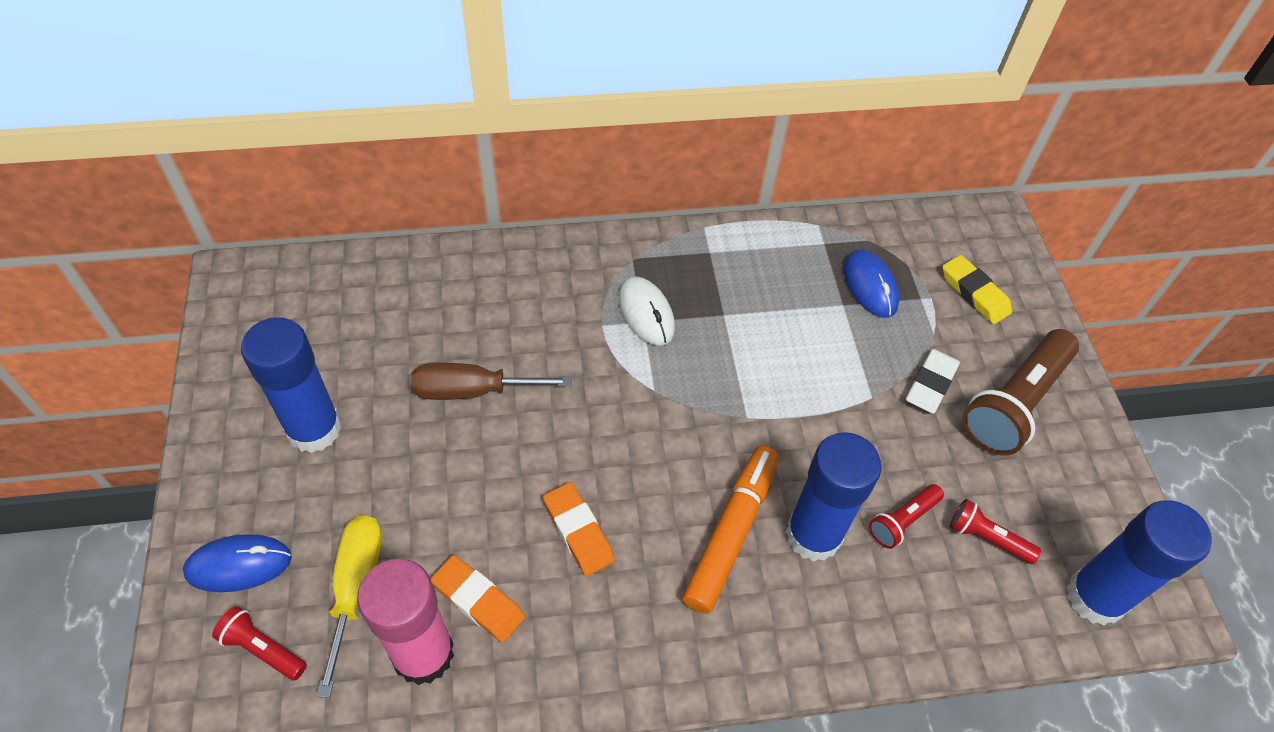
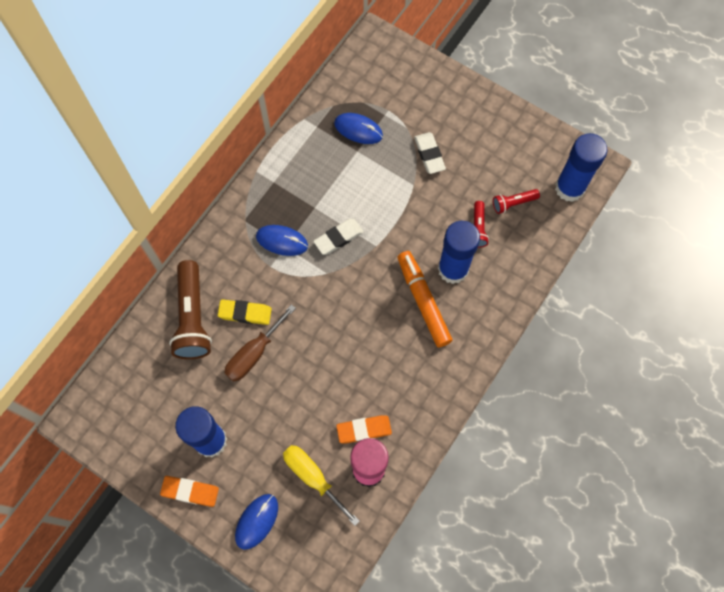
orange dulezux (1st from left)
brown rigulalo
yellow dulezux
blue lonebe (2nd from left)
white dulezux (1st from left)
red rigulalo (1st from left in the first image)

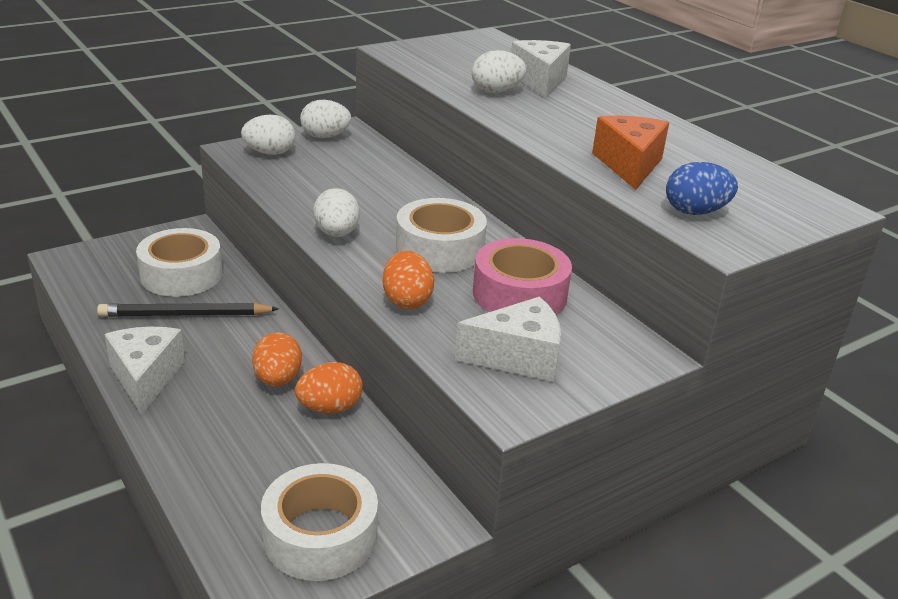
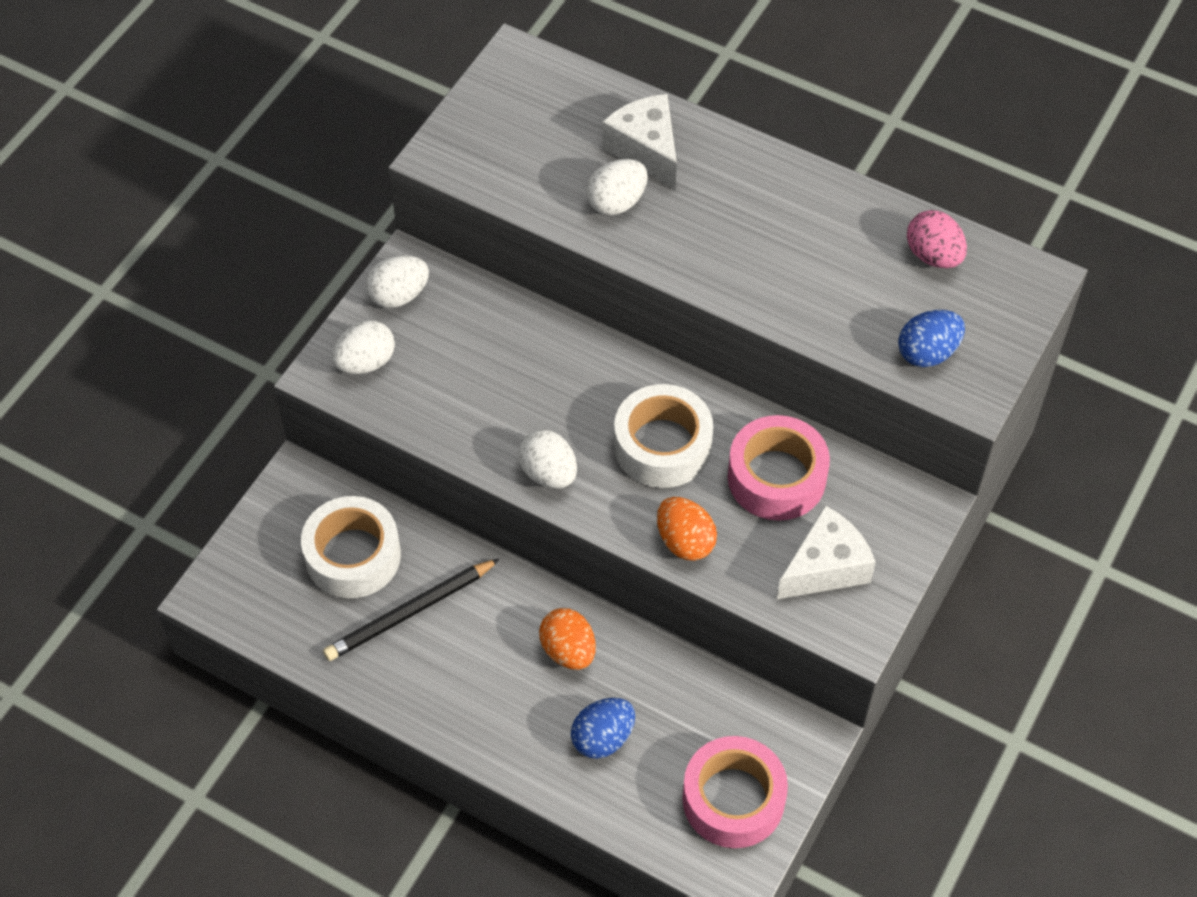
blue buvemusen (1st from left)
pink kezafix (1st from left)
pink buvemusen
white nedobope (1st from left in the first image)
orange buvemusen (2nd from left in the first image)
orange nedobope

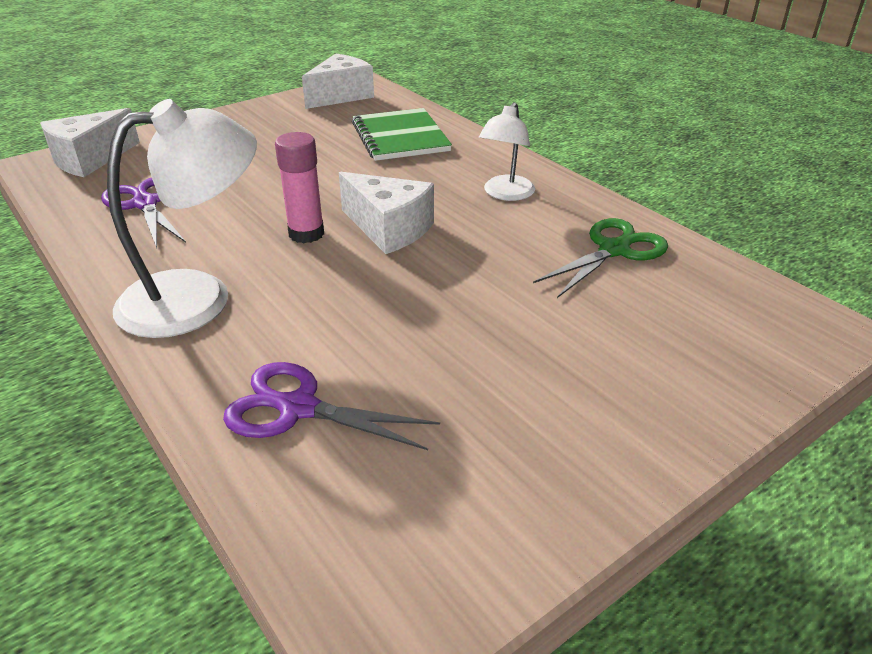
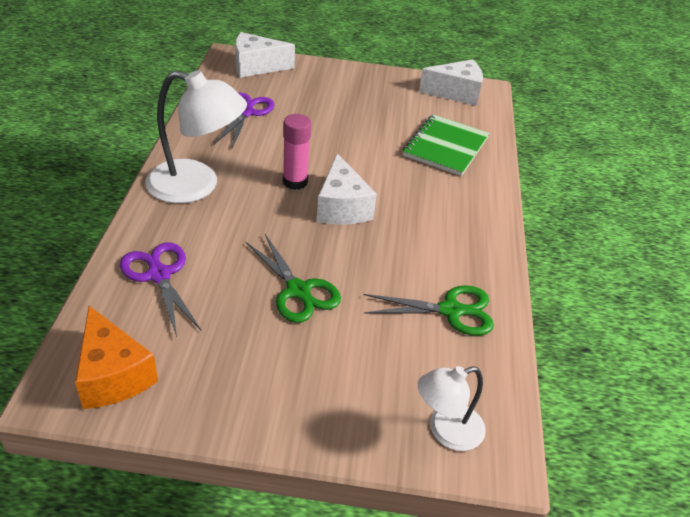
orange nedobope
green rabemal (1st from left)
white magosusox (2nd from left)

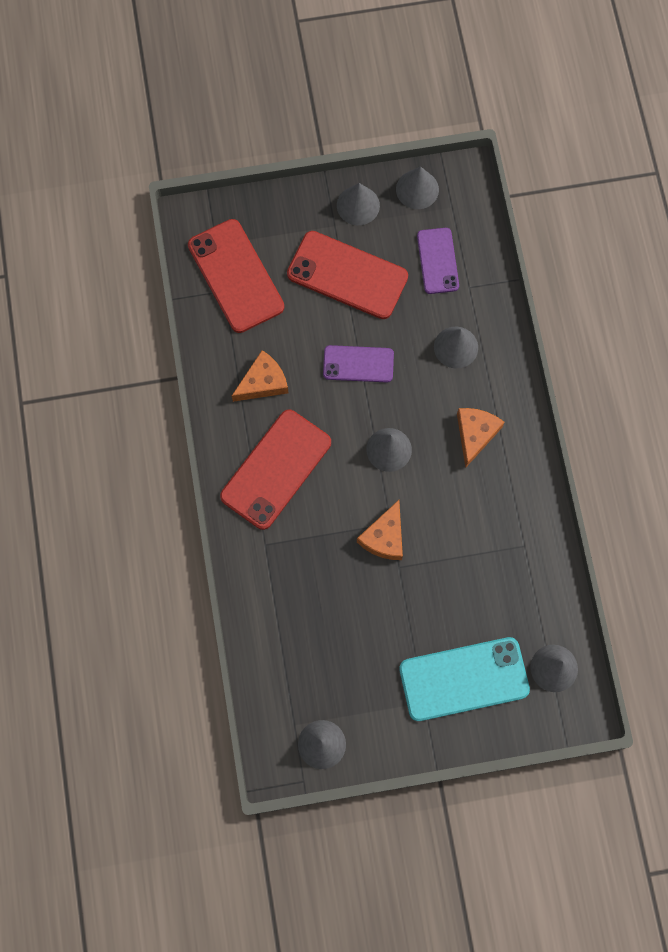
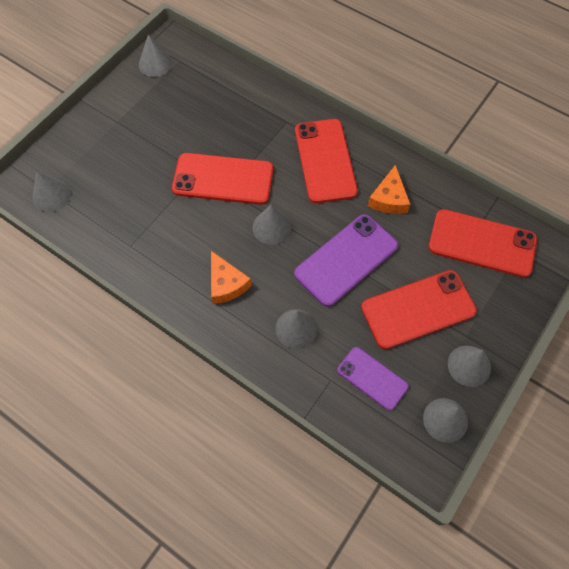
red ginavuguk (1st from left)
purple ginavuguk (1st from left)
turquoise ginavuguk

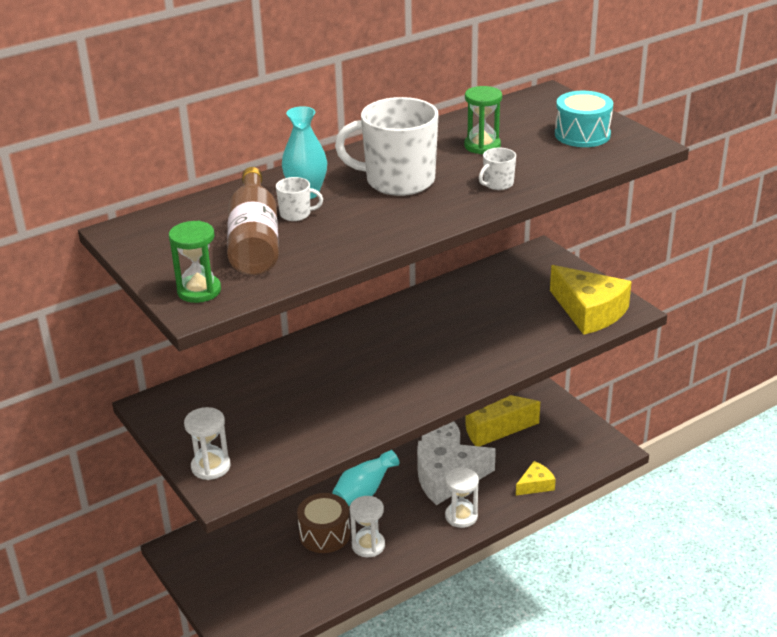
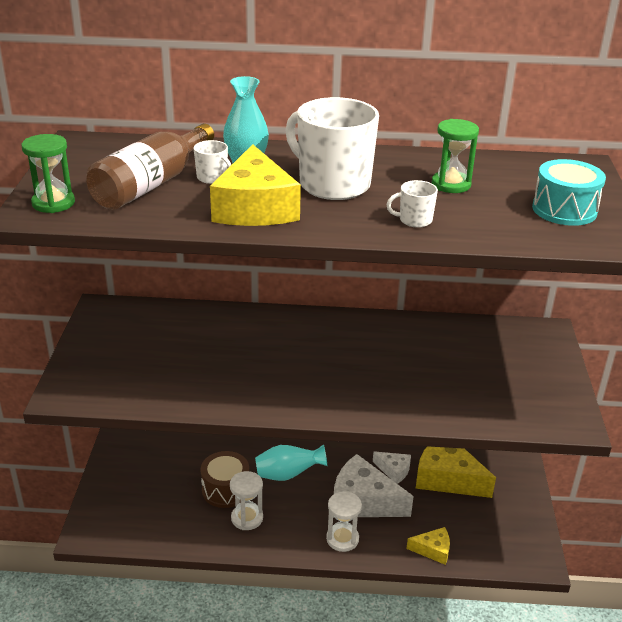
yellow nedobope (1st from left)
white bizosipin (1st from left in the first image)

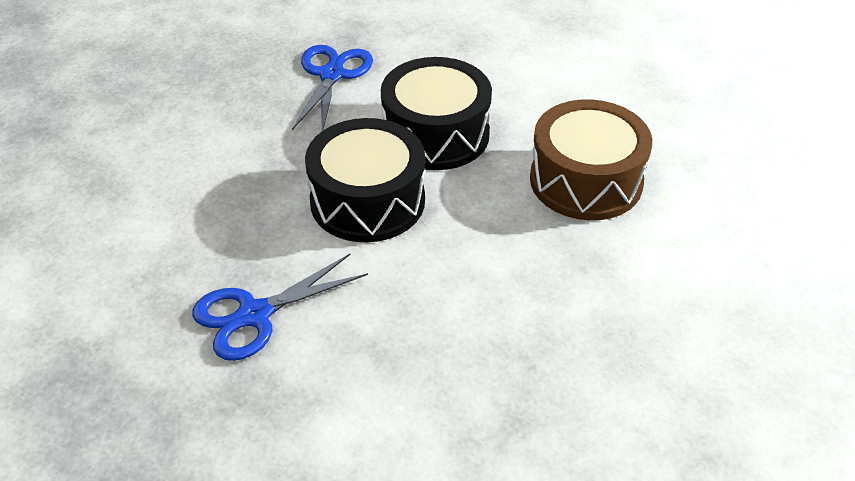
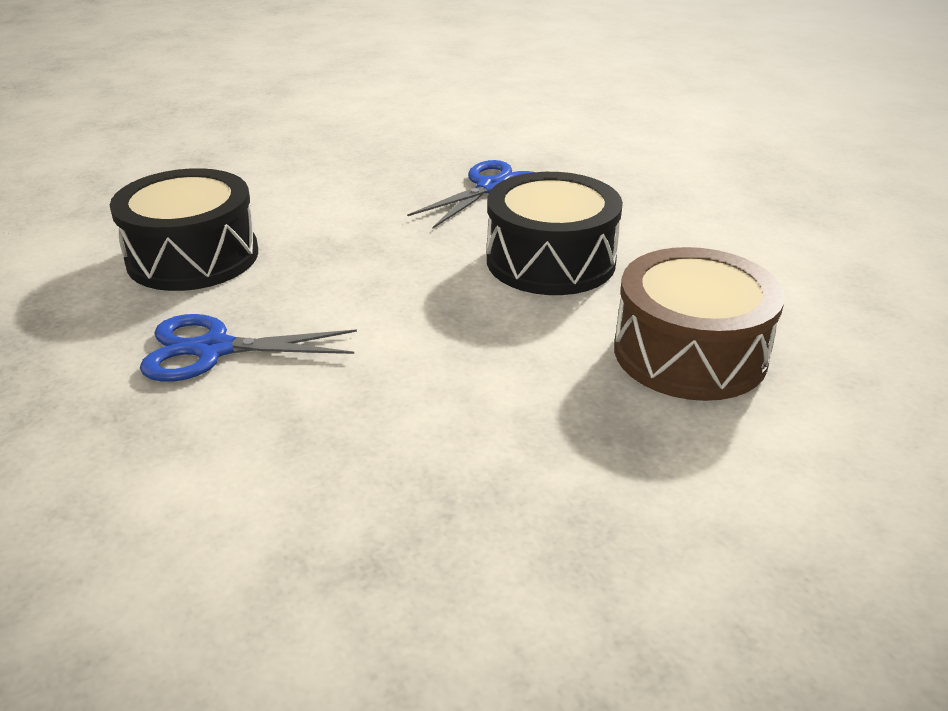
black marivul (1st from left)

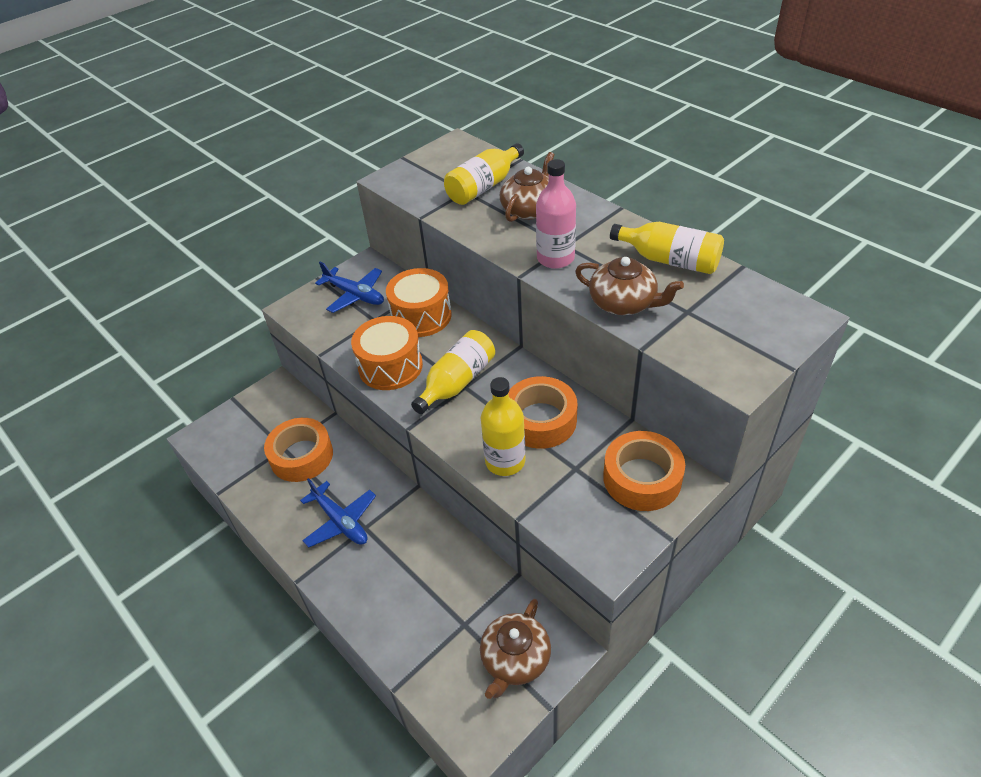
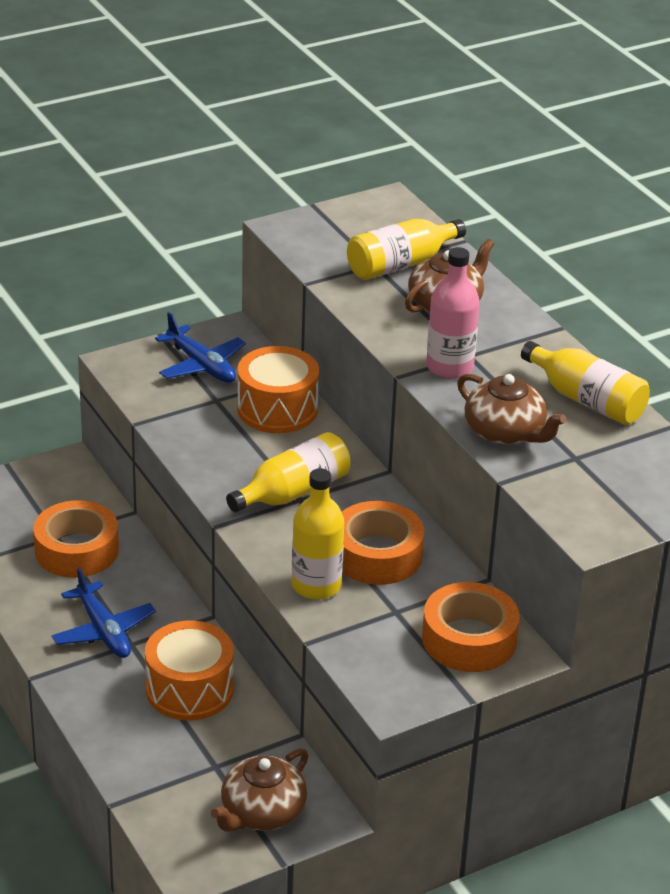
orange marivul (1st from left)

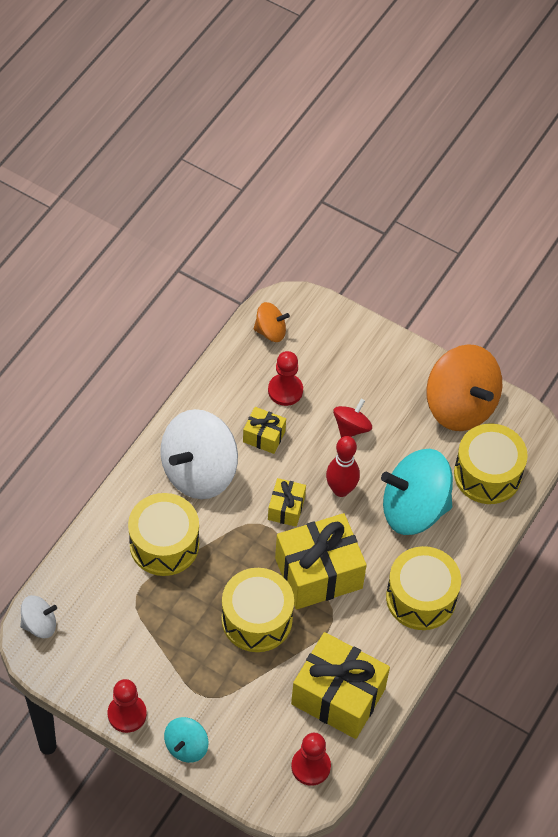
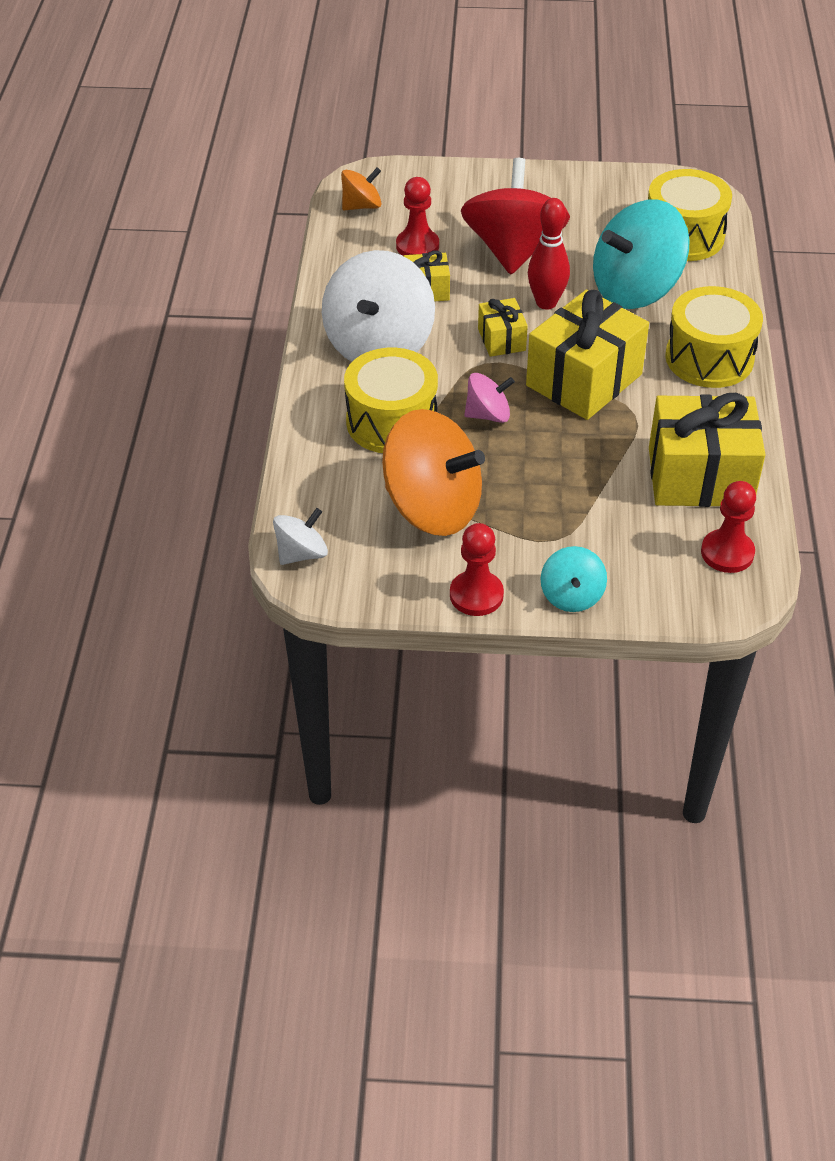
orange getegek (2nd from left)
red getegek
pink getegek
yellow marivul (2nd from left in the first image)

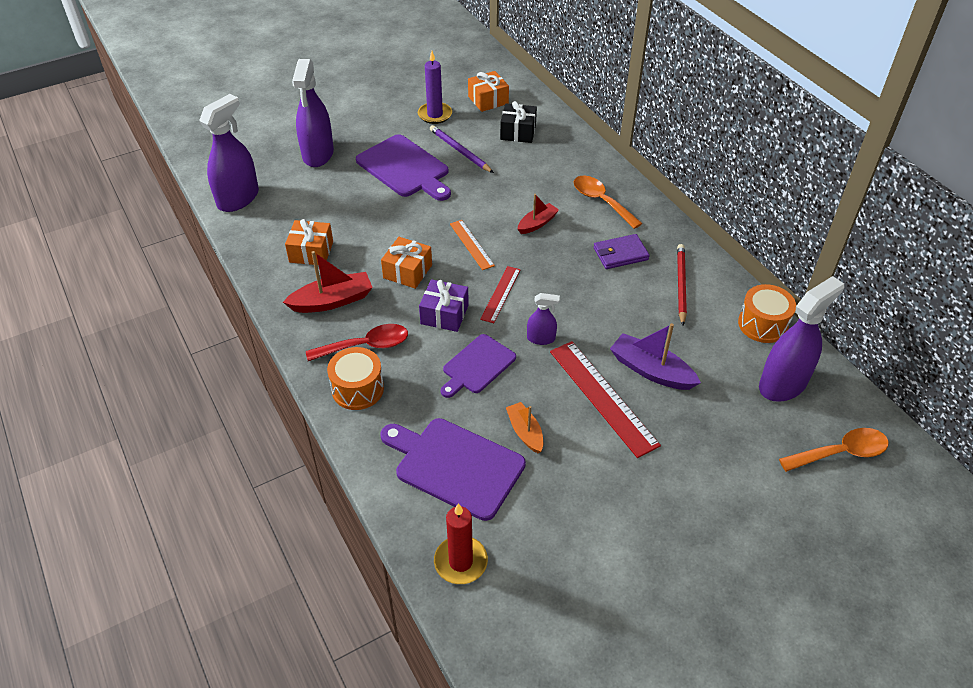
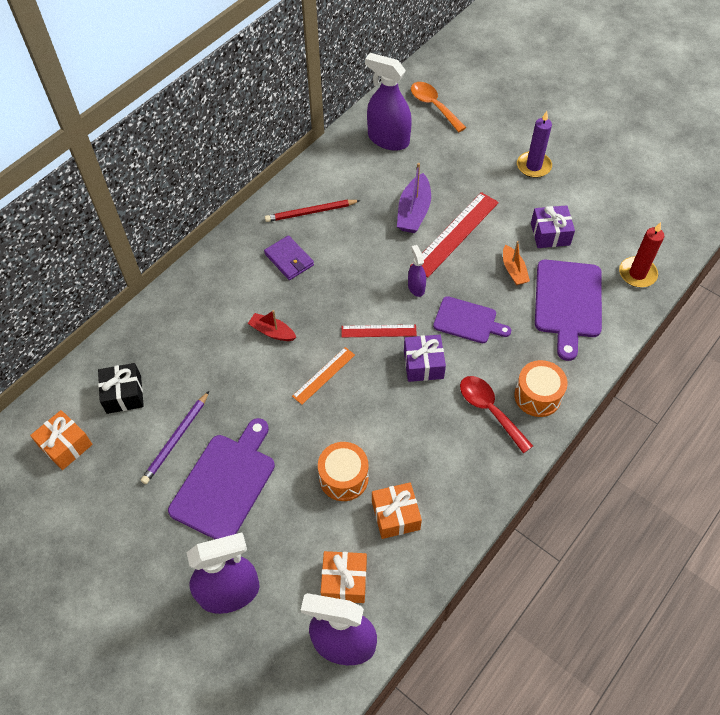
orange marivul (1st from left)
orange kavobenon (2nd from left)
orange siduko
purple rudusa
purple kavobenon (2nd from left)
red siduko (1st from left in the first image)
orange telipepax (1st from left in the first image)

